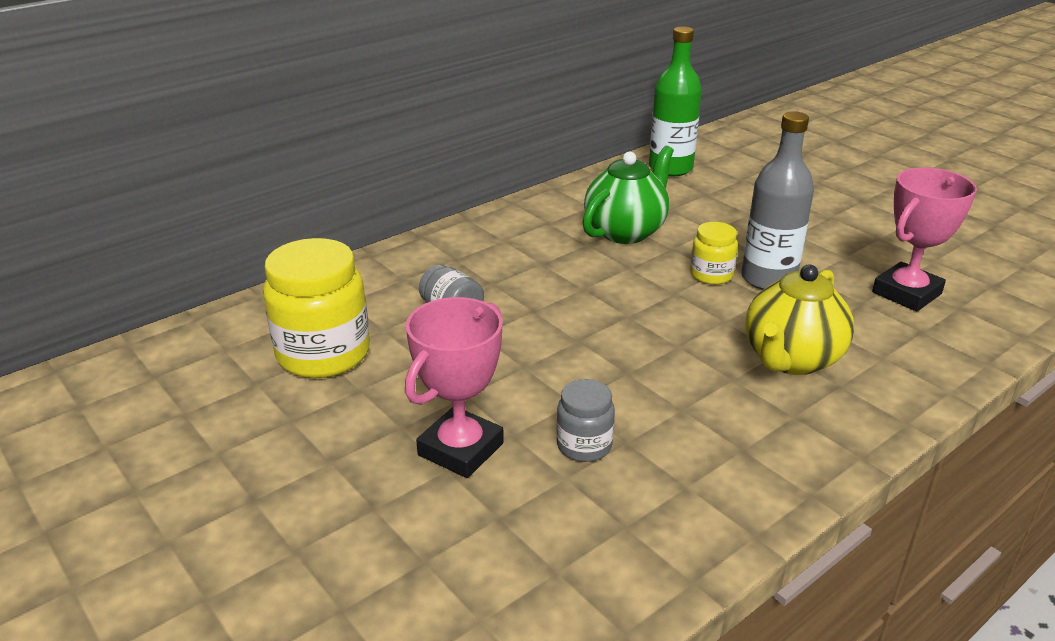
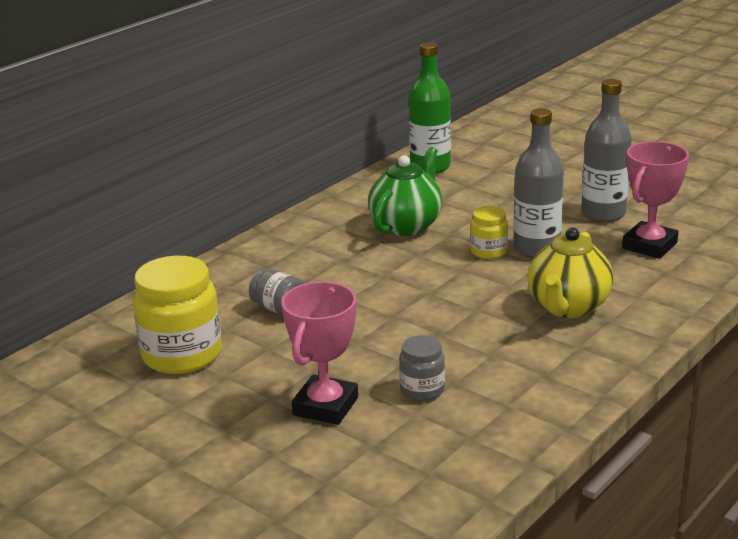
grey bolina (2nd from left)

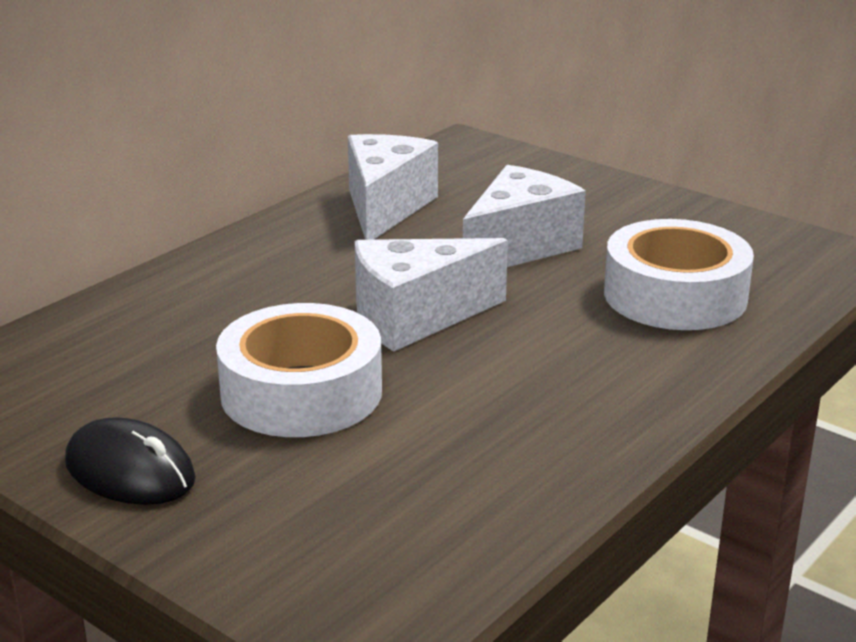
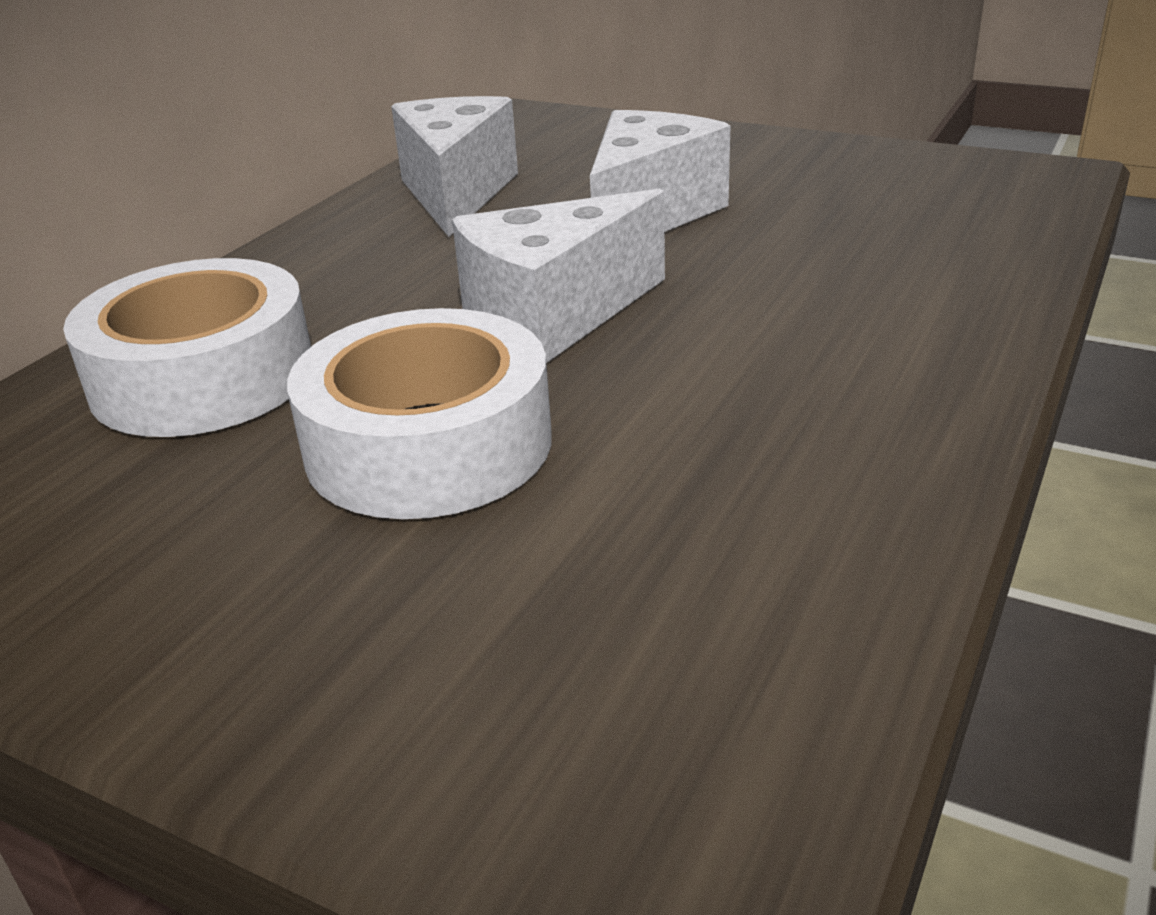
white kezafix (1st from left)
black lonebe

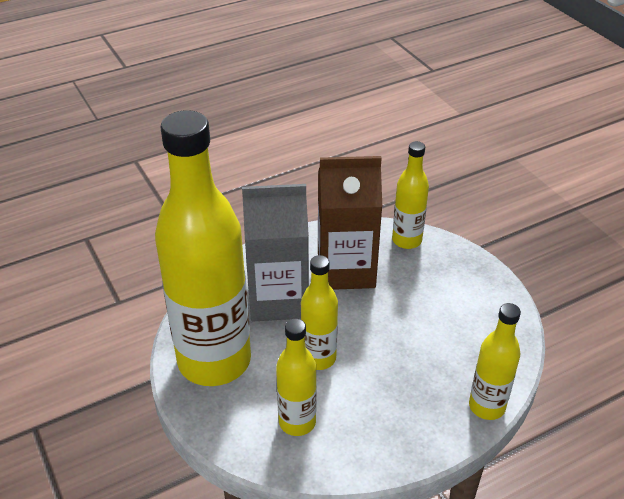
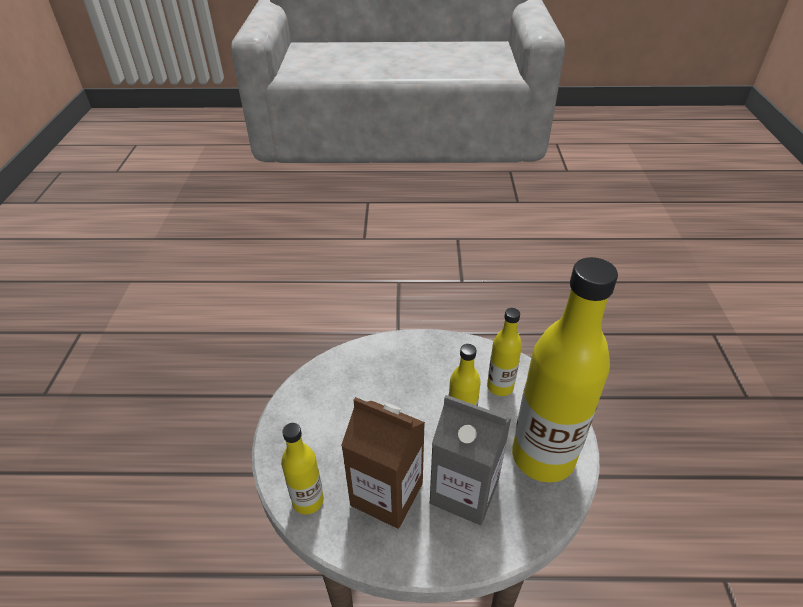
yellow bolina (5th from left in the first image)

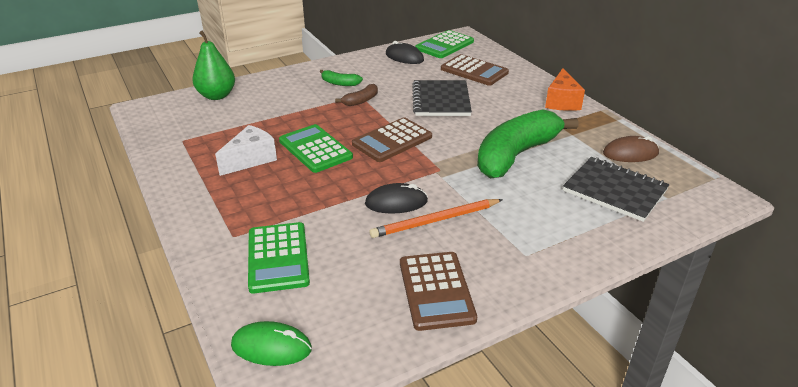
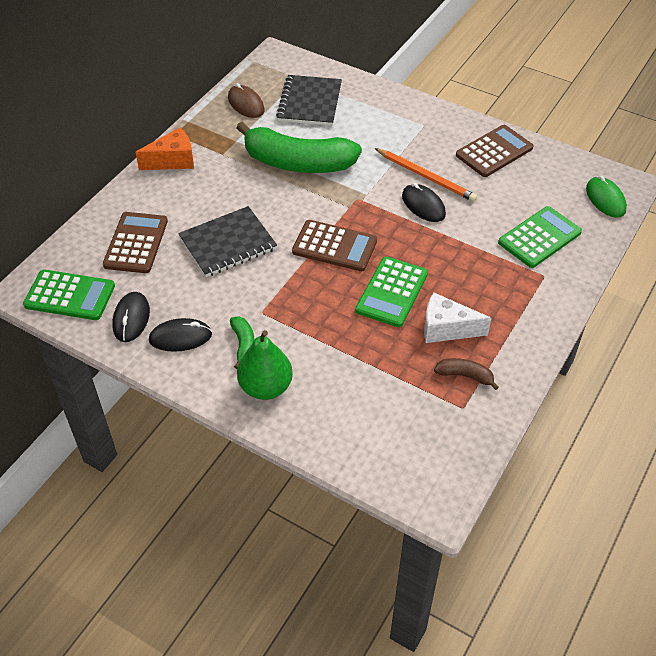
black lonebe (2nd from left)
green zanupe
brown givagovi

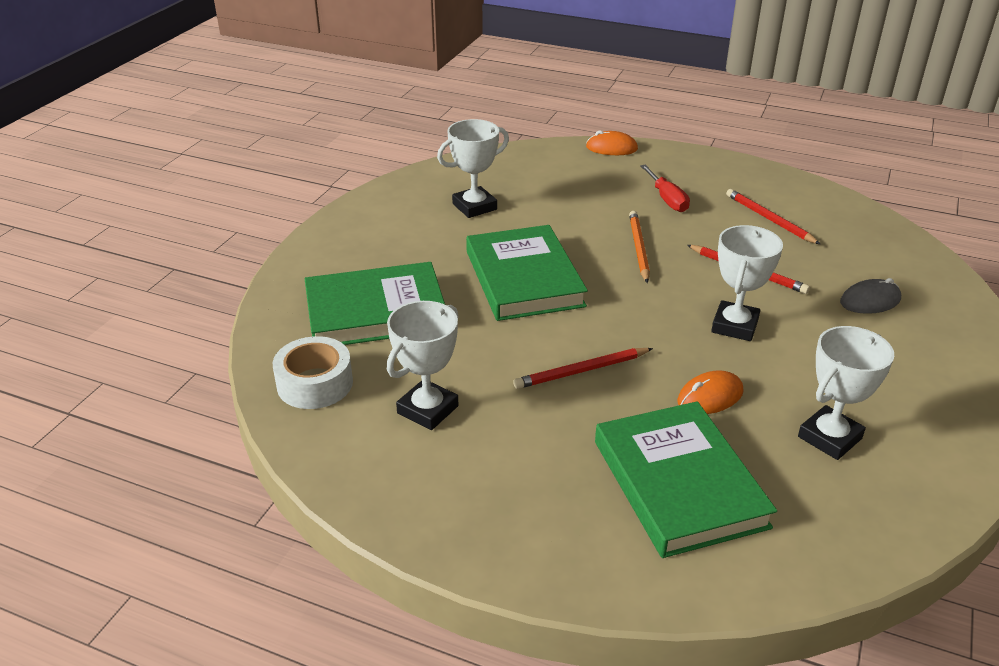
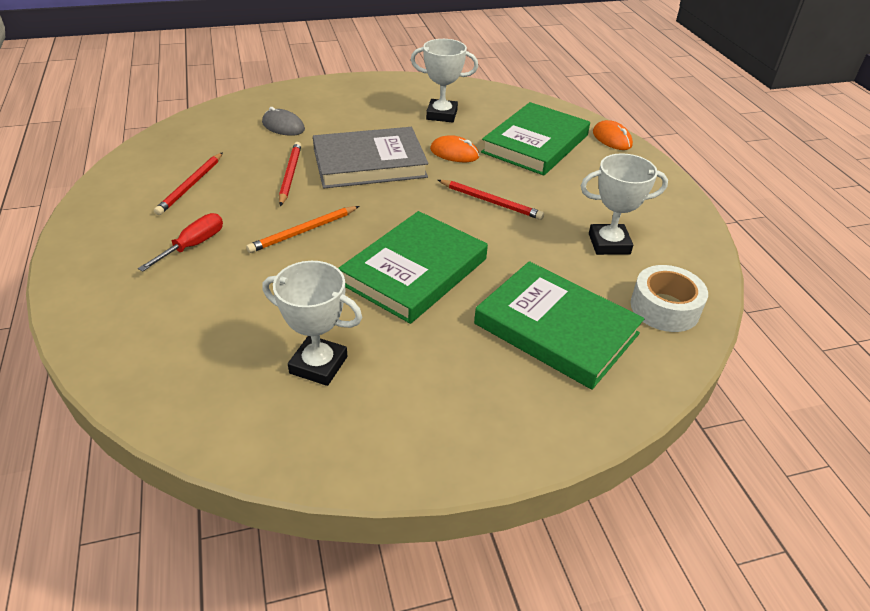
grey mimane
orange lonebe (2nd from left)

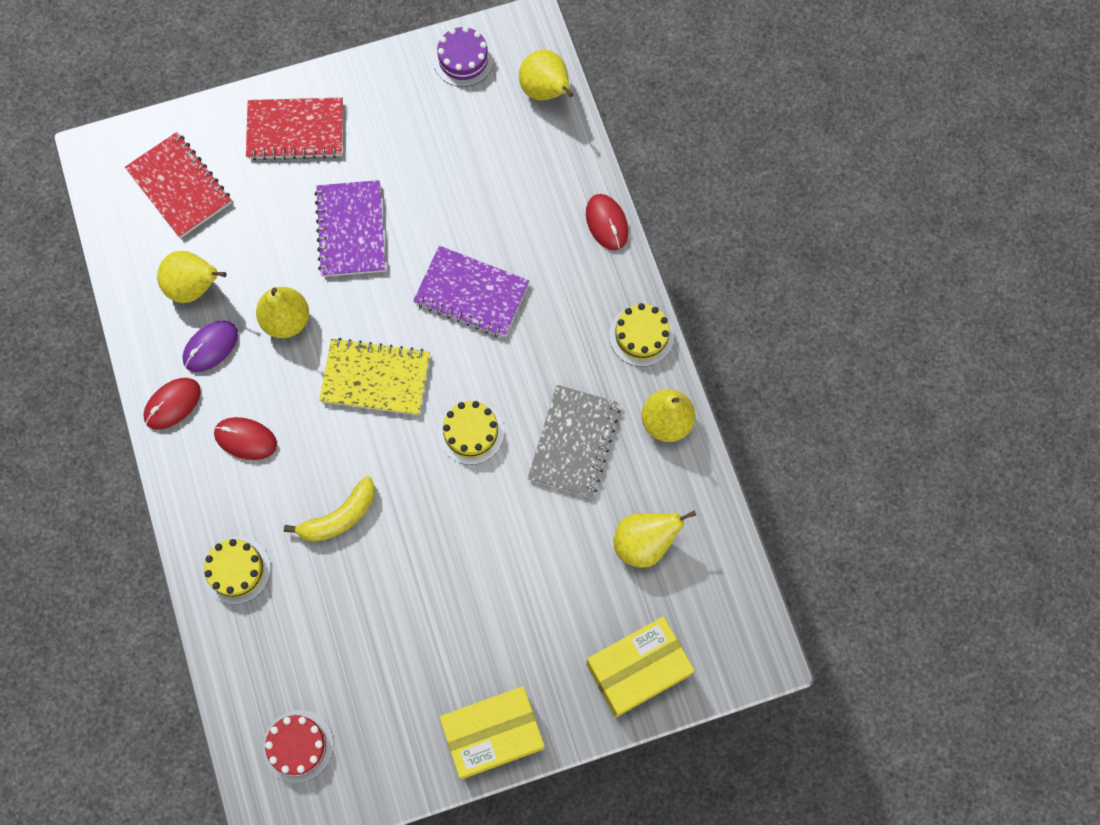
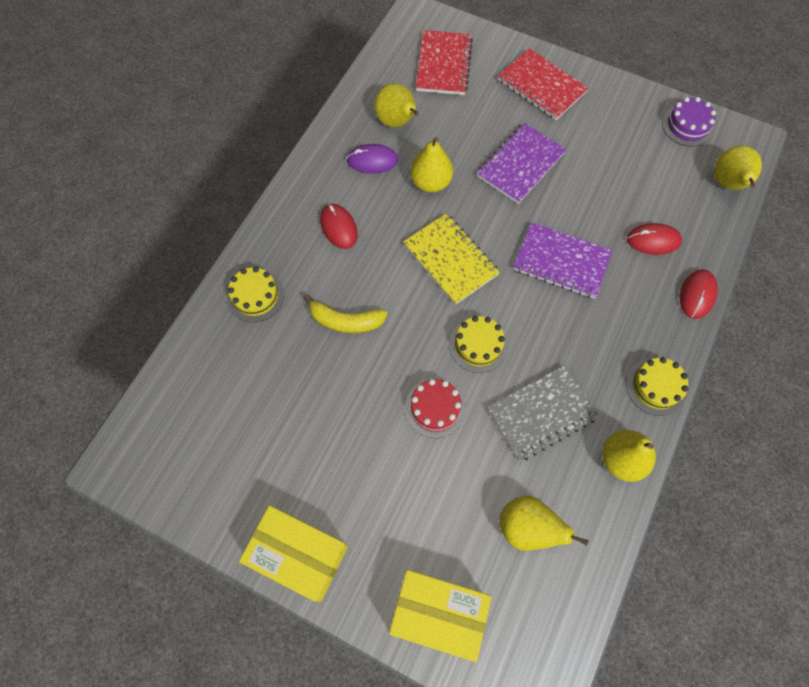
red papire
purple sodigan (2nd from left)
red lonebe (2nd from left)

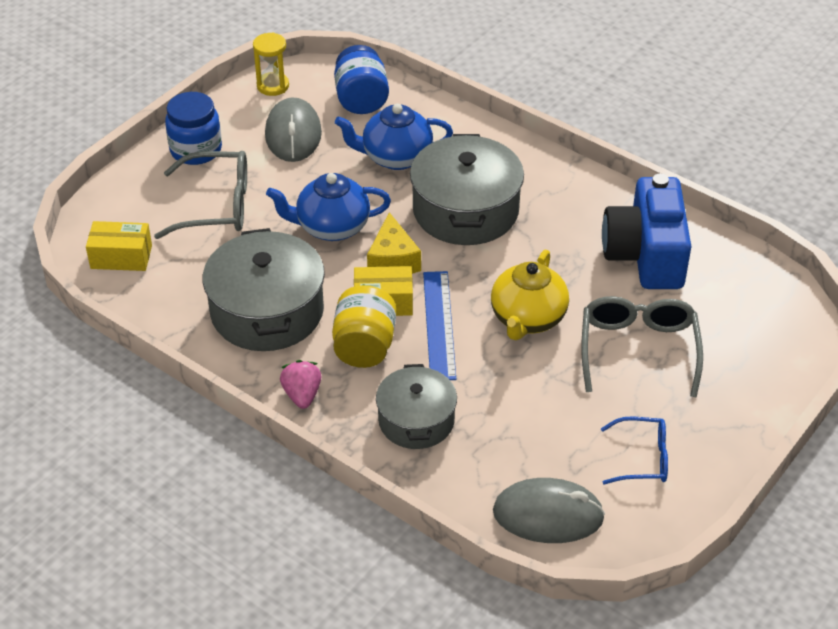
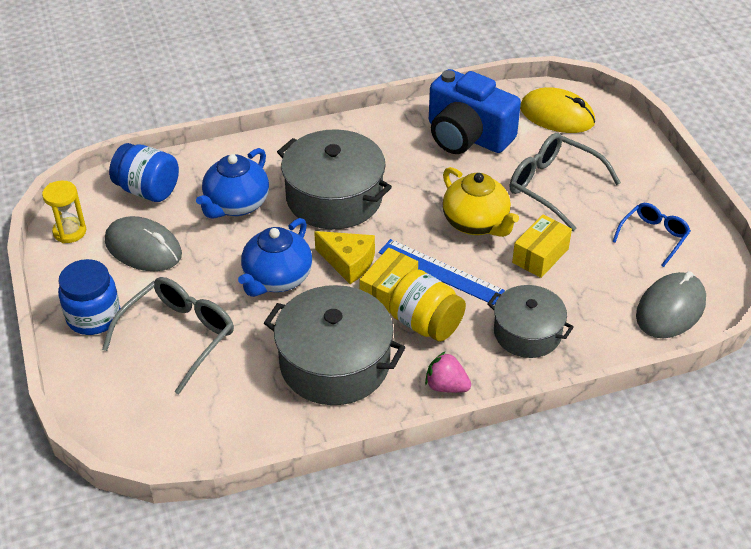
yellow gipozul (2nd from left)
yellow lonebe

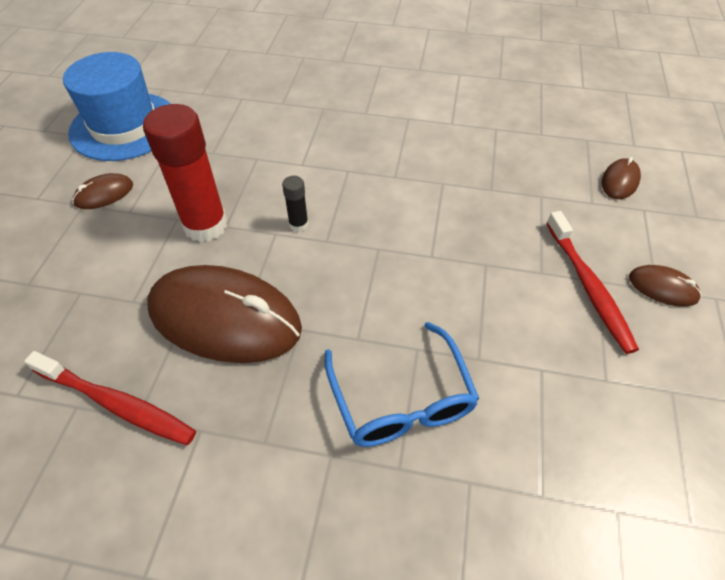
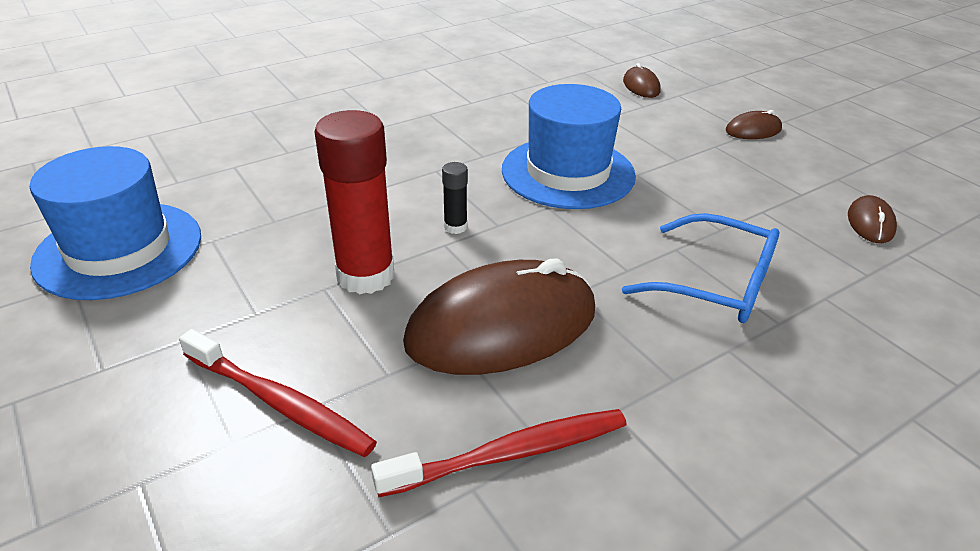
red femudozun (1st from left)
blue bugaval (2nd from left)
brown lonebe (4th from left)

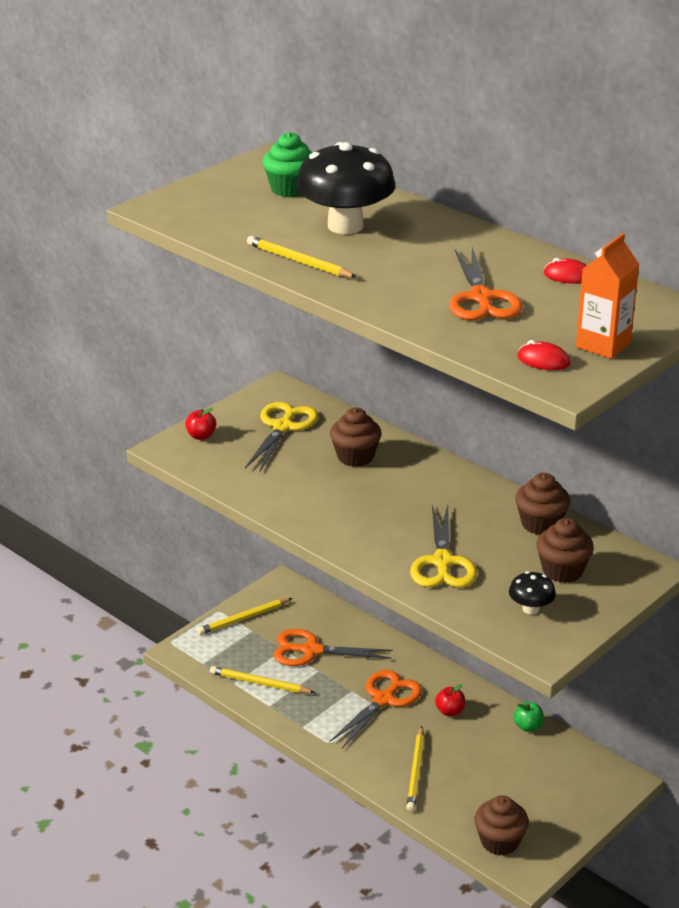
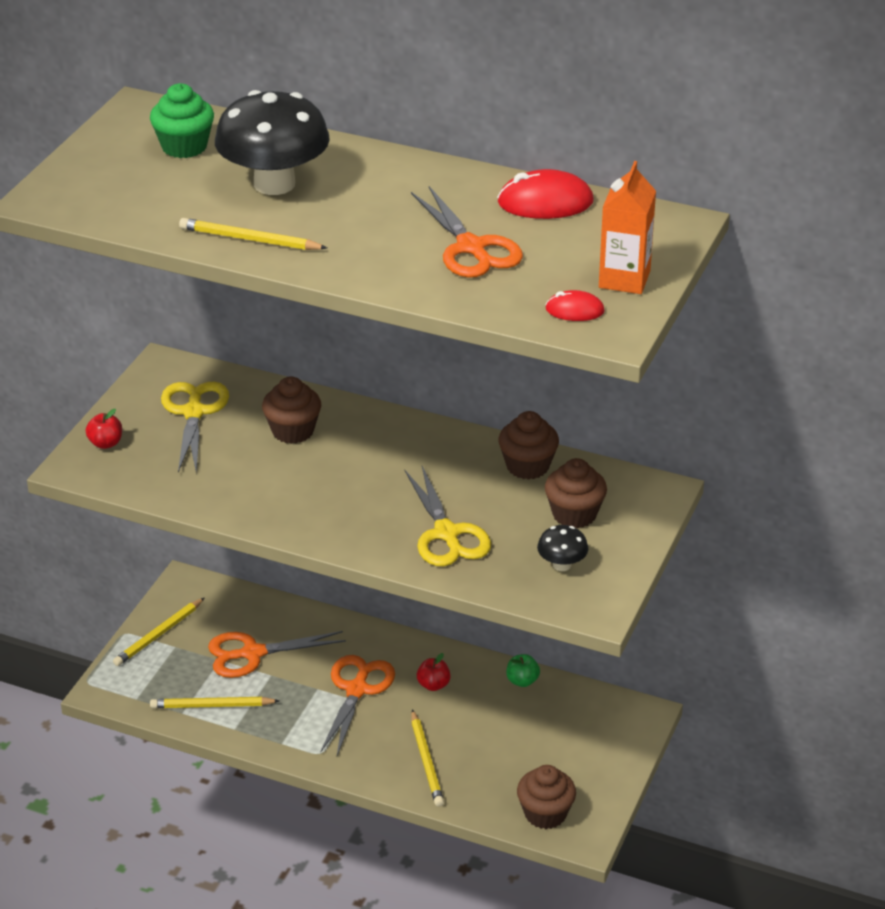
red lonebe (1st from left)

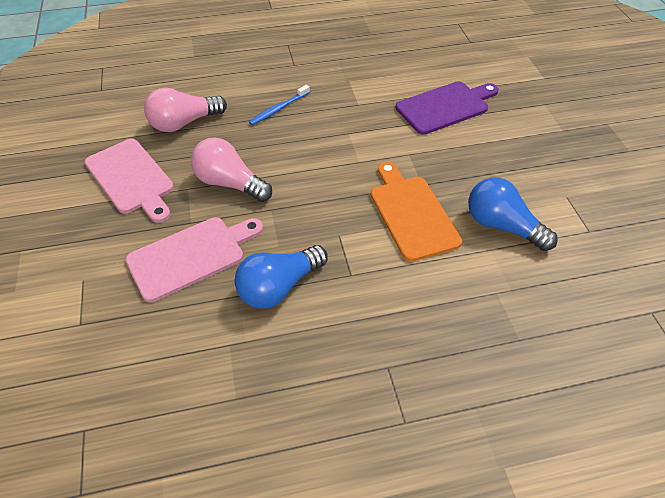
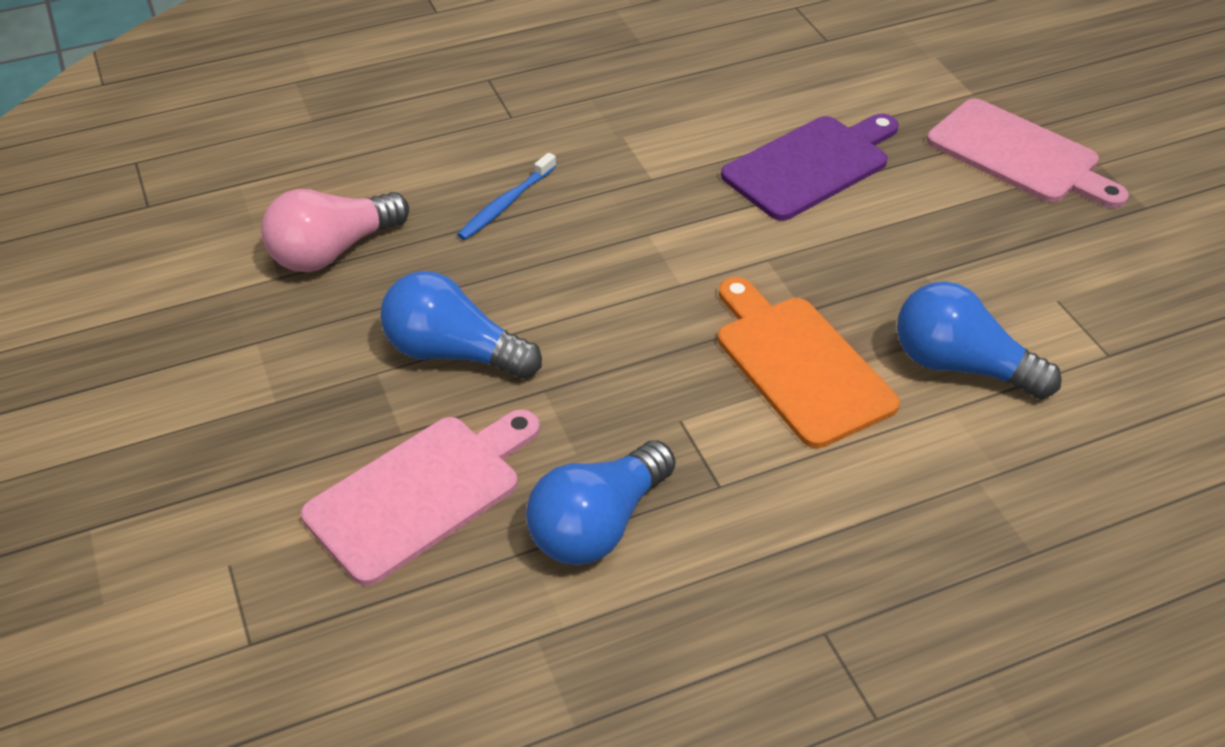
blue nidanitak (1st from left)
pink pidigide (2nd from left)

